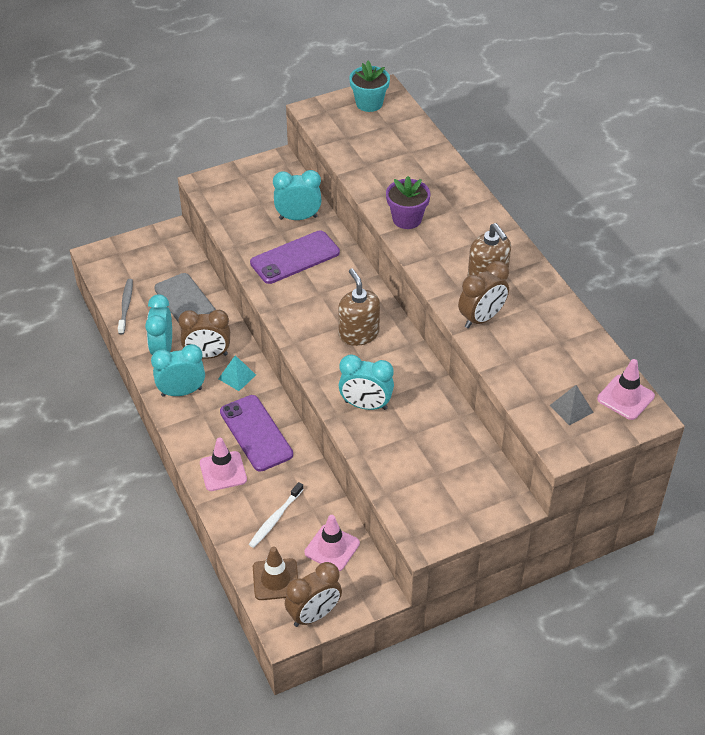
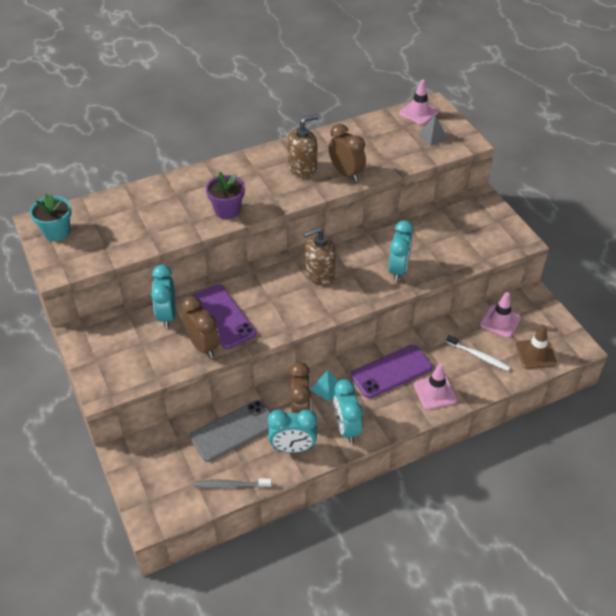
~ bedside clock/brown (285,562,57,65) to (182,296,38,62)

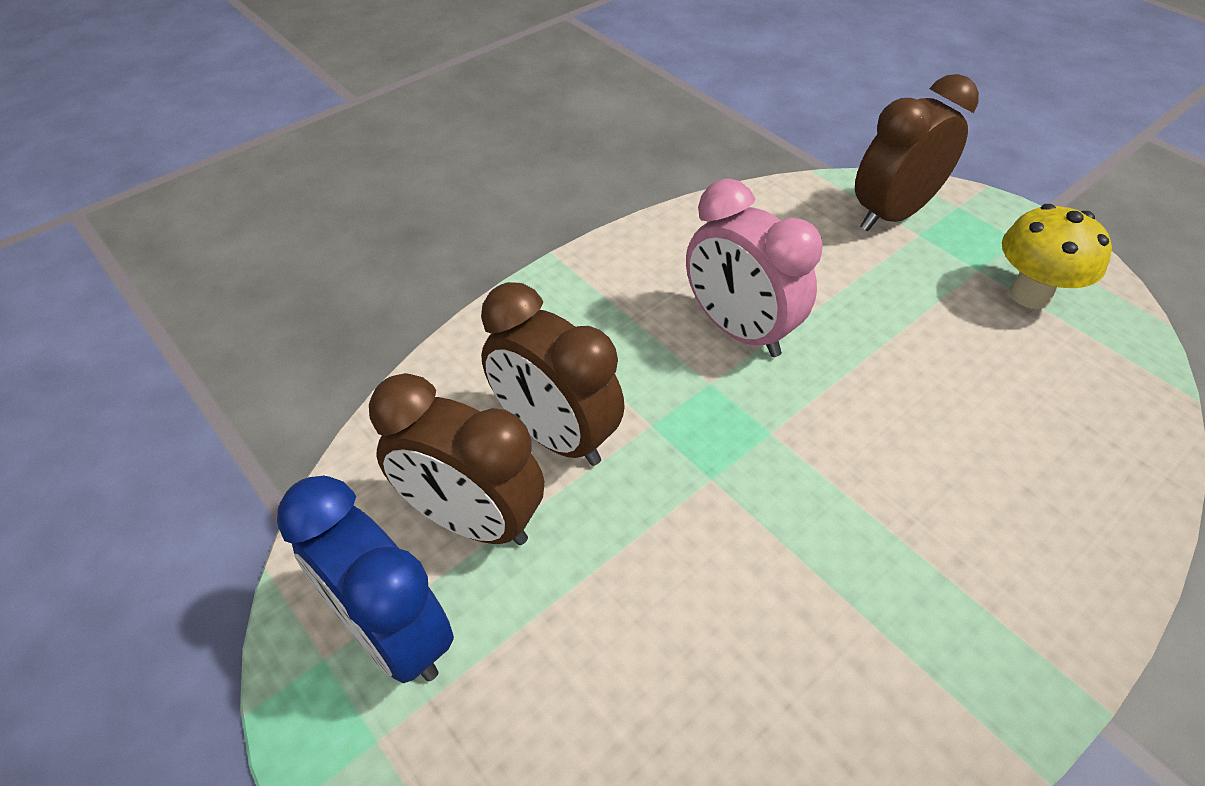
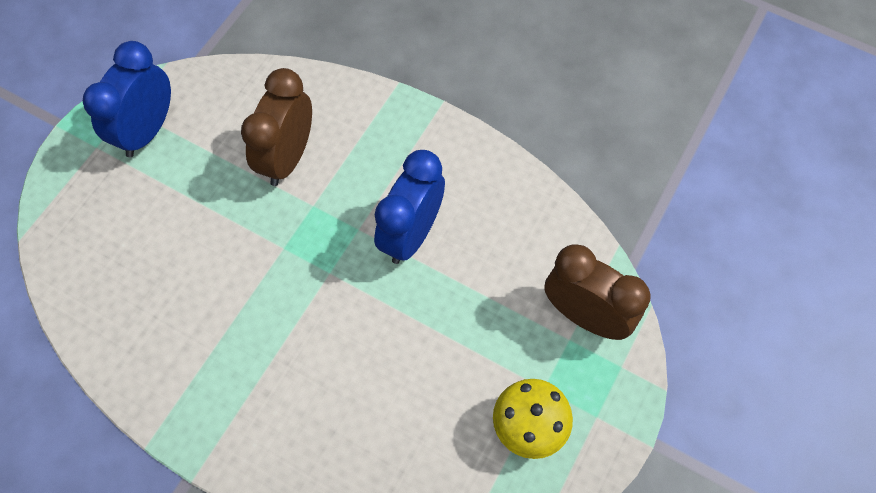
- bedside clock/brown (369,373,175,172)
~ bedside clock/rosy (686,179,137,178) to bedside clock/cobalt (374,150,71,114)

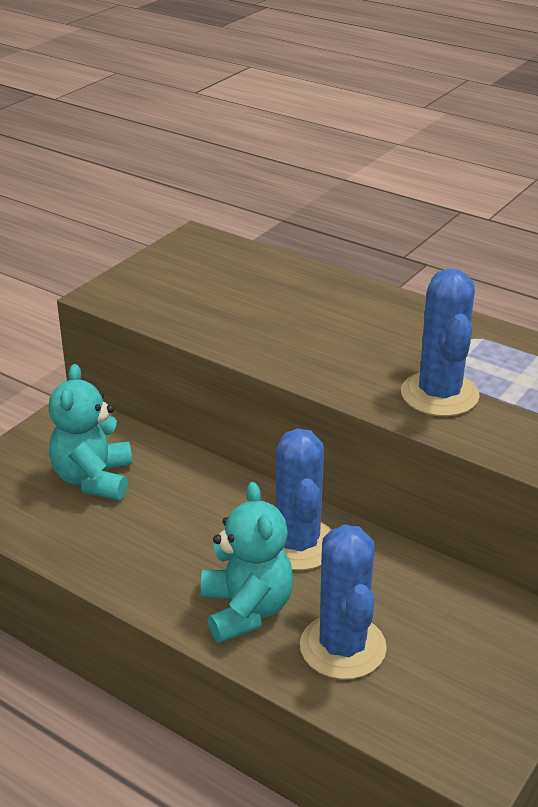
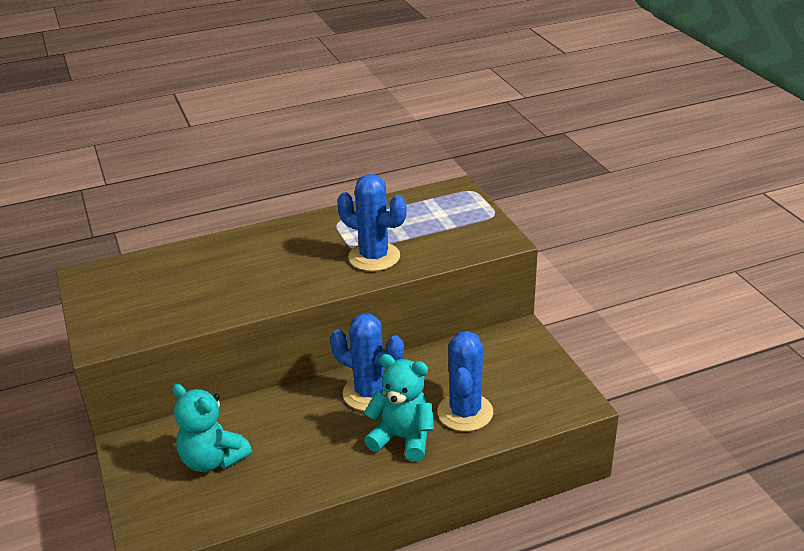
~ saguaro cactus/cobalt (300,524,87,156) = (437,331,56,101) 75 degrees clockwise

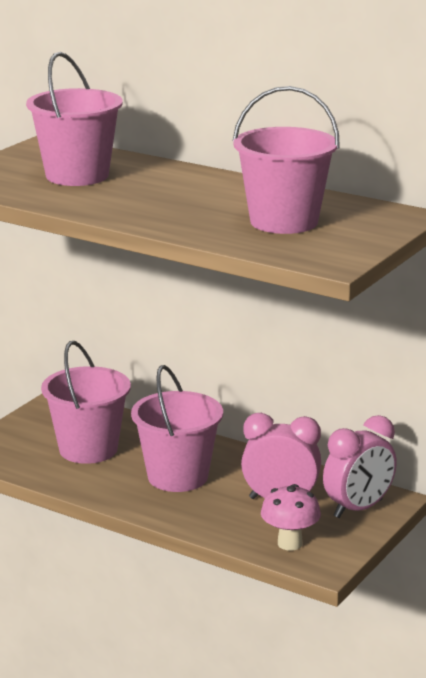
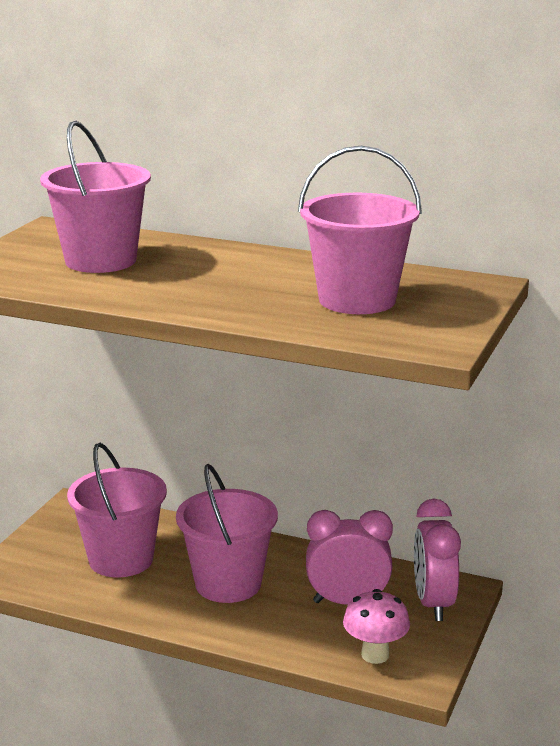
~ bedside clock/rosy (323,415,74,103) = (414,498,47,123) 135 degrees clockwise

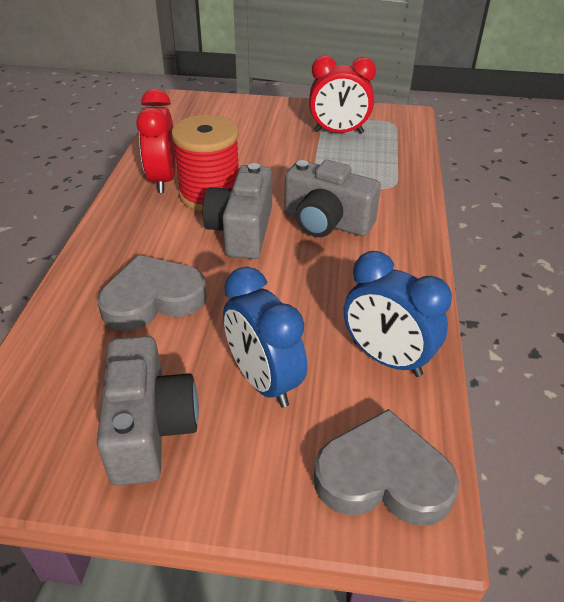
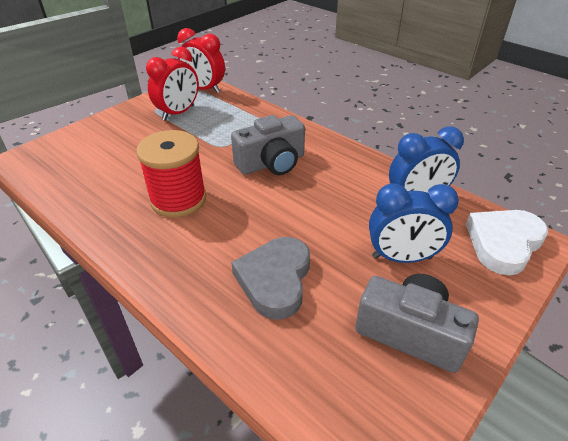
~ bedside clock/crimson (136,89,40,104) to (177,28,48,65)
- compact camera/grey (203,163,69,96)
~ heart/grey (314,409,145,117) to heart/snow-white (466,210,82,65)

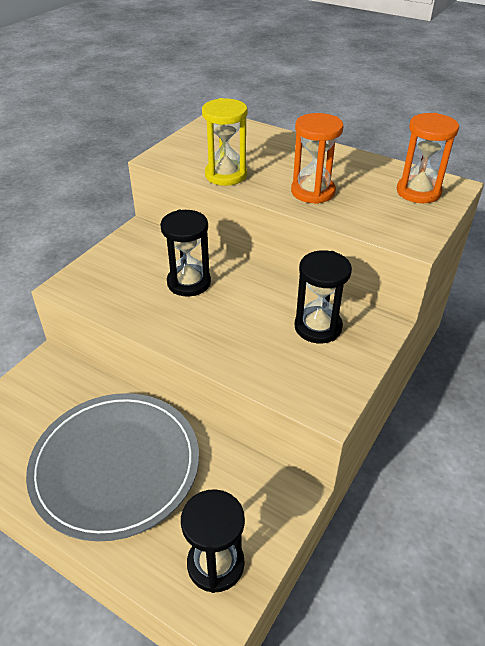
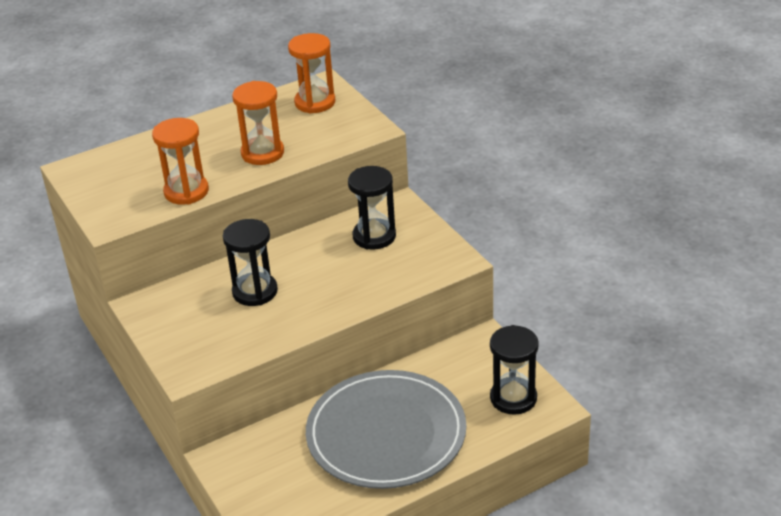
~ sandglass/yellow (202,98,46,88) to sandglass/orange-coloured (152,118,57,87)

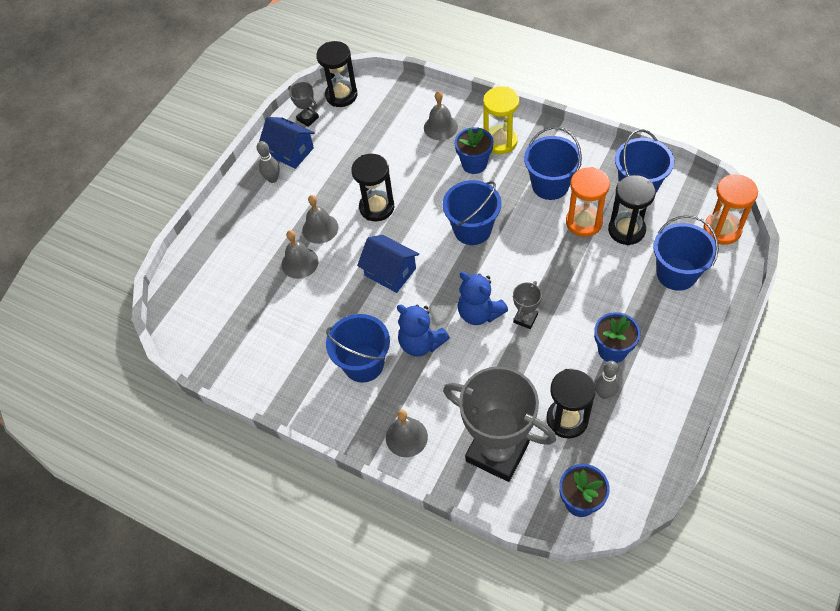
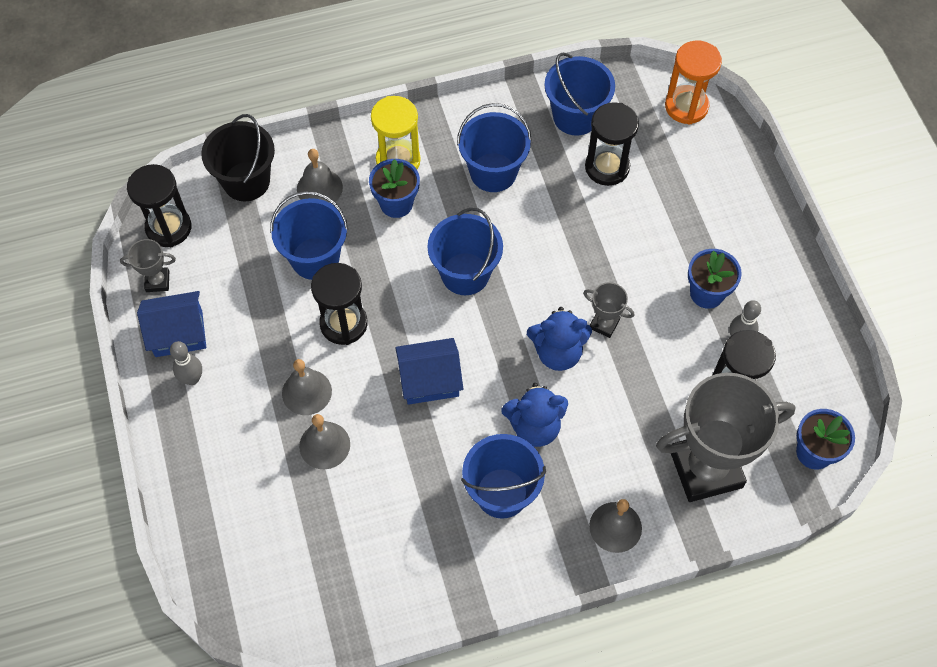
~ trophy/grey (513,281,29,48) = (583,282,52,56) 45 degrees counterclockwise
- sandglass/orange-coloured (566,167,44,70)
~ sand bucket/cobalt (653,215,66,76) to (270,191,78,89)
+ sand bucket/jet-black (201,114,74,87)

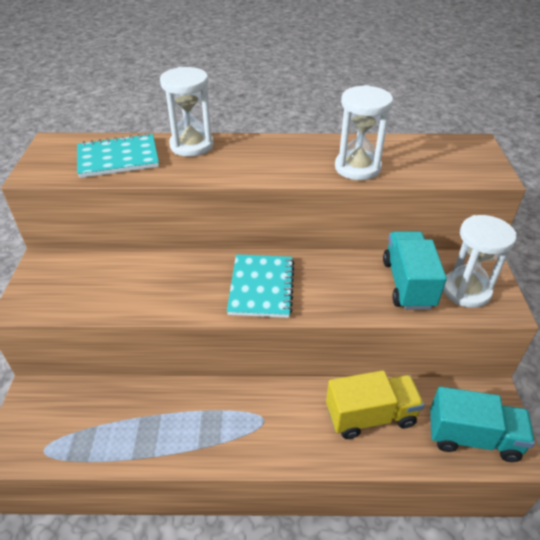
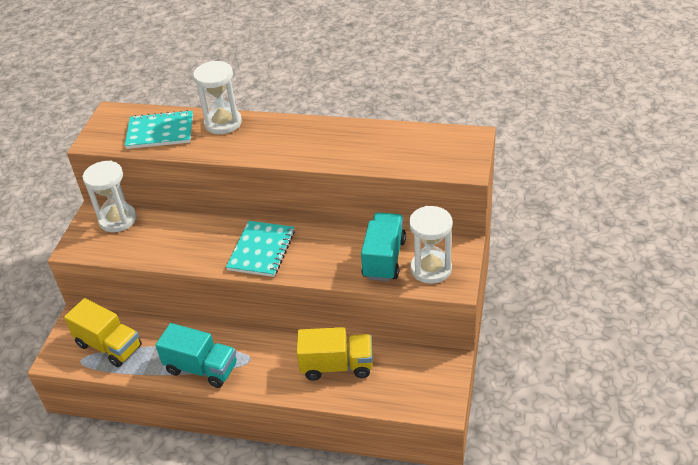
~ sandglass/snow-white (335,85,58,95) to (82,161,55,71)
~ truck/turquoise (430,387,105,75) to (155,323,82,65)
+ truck/yellow (64,298,78,69)

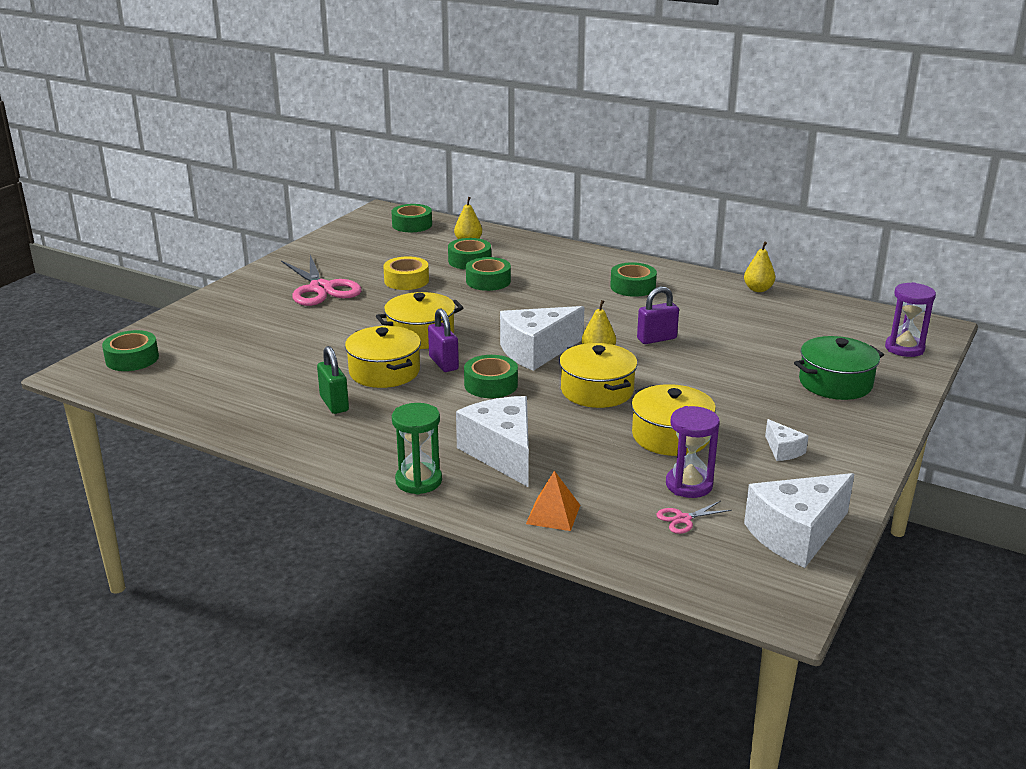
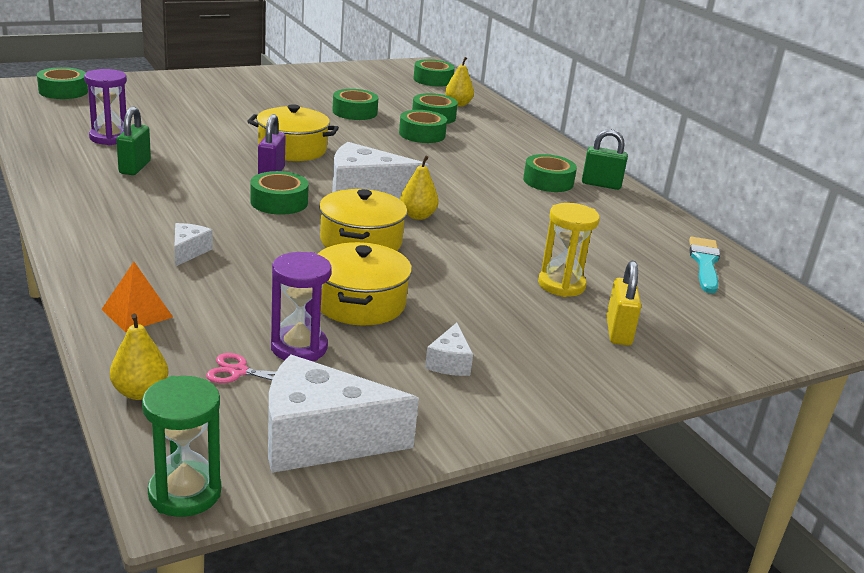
- pair of scissors/rosy (281,255,81,51)
- cooking pot/yellow (345,326,76,62)
~ sticky tape/yellow (383,256,46,34) to sticky tape/green (332,89,46,31)
~ sandglass/green (392,403,50,92) to (142,376,79,141)
~ cheese/snow-white (456,396,73,91) = (174,223,39,44) x0.47
- lock/royal purple (637,287,42,57)
~ pear fruit/yellow (744,242,31,50) to (110,314,58,86)
~ cooking pot/green (794,336,90,64) to lock/yellow (606,261,35,85)
~ sandglass/royal purple (885,282,51,75) to (84,69,43,76)
+ sandglass/yellow (538,203,62,94)
+ lock/green (582,129,46,61)
+ brush/turquoise (689,237,31,57)

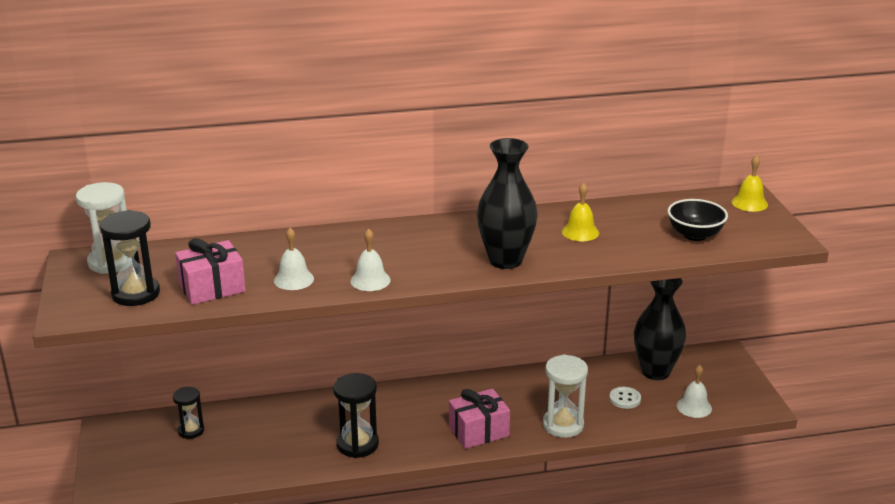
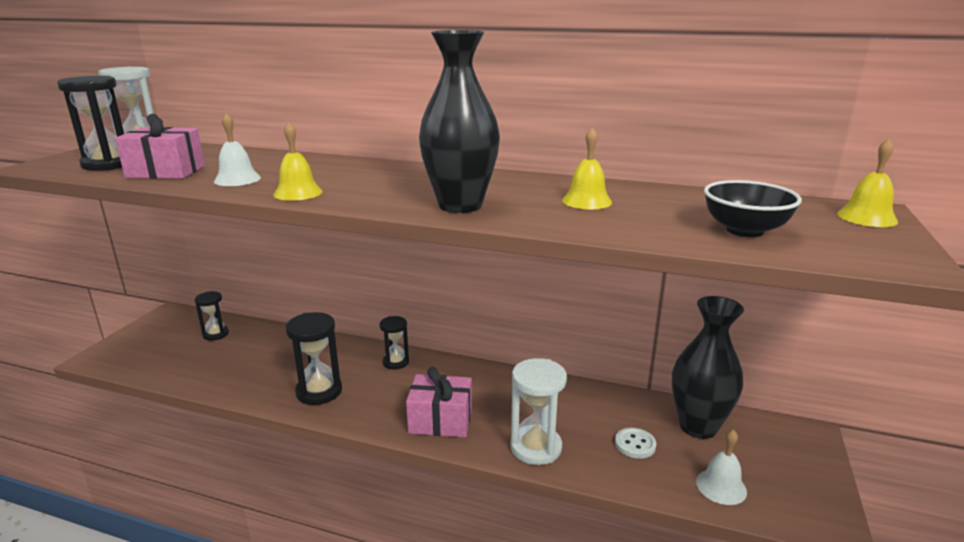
~ hand bell/snow-white (350,228,41,63) to hand bell/yellow (273,122,49,79)
+ sandglass/jet-black (379,316,30,54)

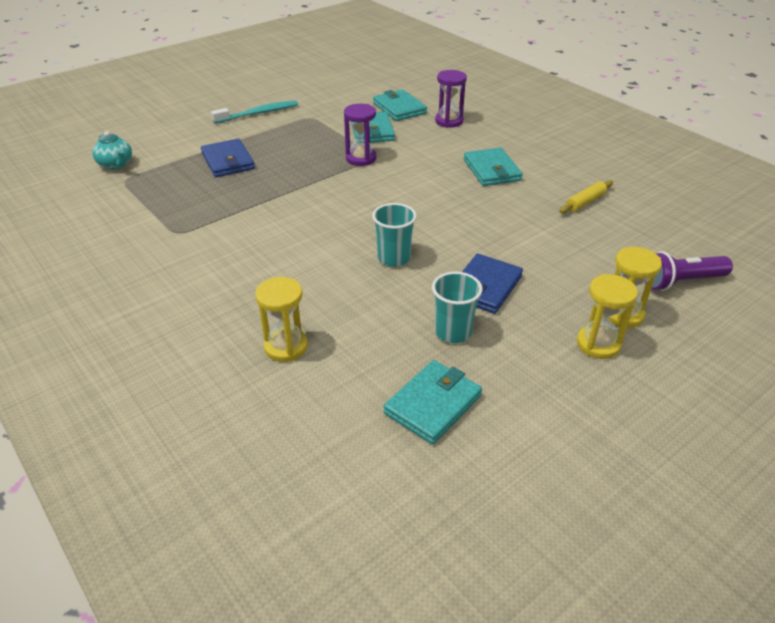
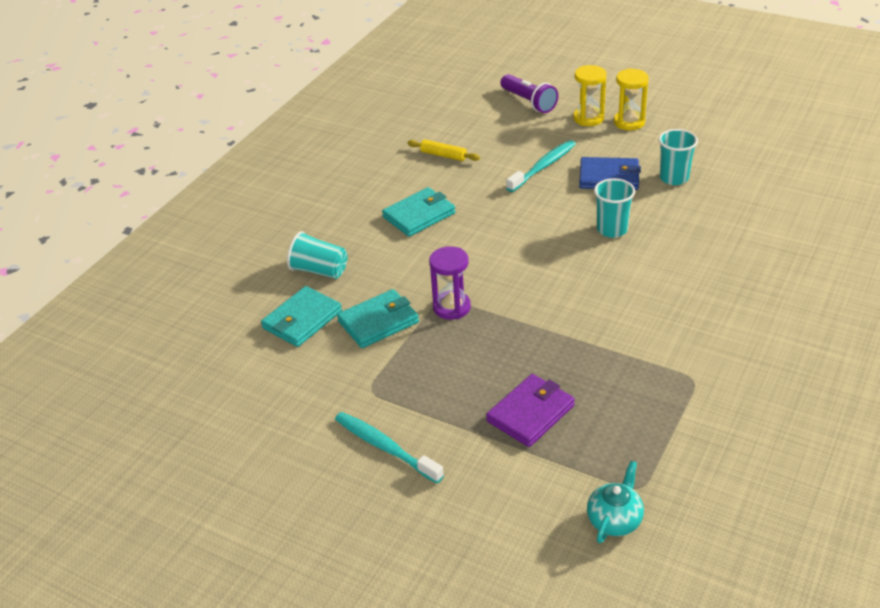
~ card wallet/cobalt (201,139,54,38) to card wallet/royal purple (486,374,89,73)
- sandglass/yellow (255,277,53,85)
- card wallet/turquoise (383,360,99,85)
~ sandglass/royal purple (435,70,32,58) to cup/turquoise (287,231,60,48)
+ dental brush/turquoise (506,140,70,52)

